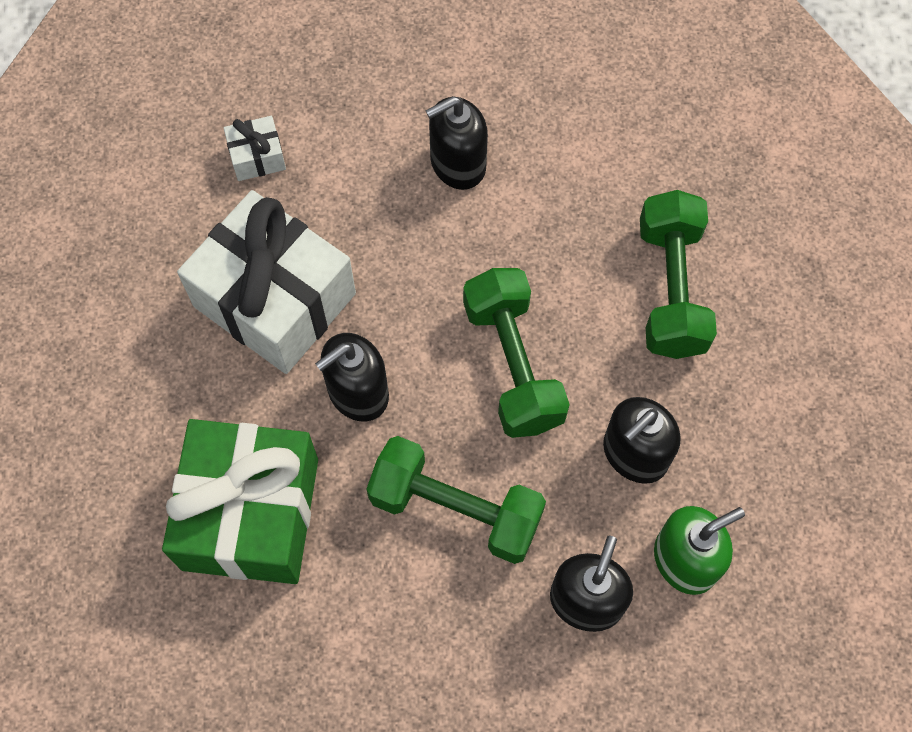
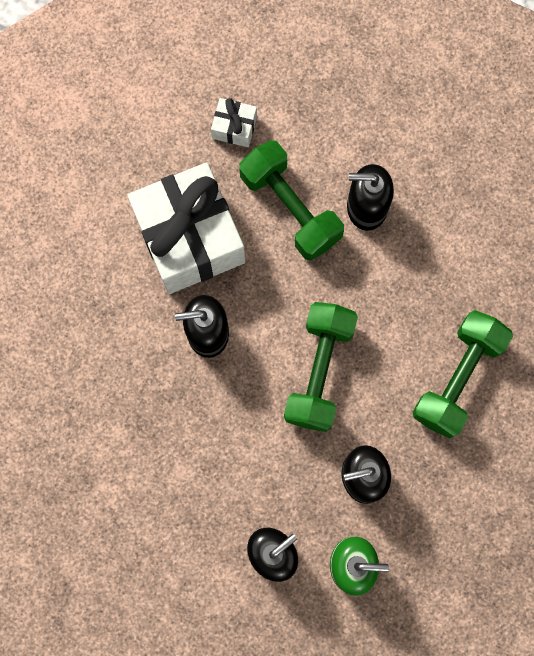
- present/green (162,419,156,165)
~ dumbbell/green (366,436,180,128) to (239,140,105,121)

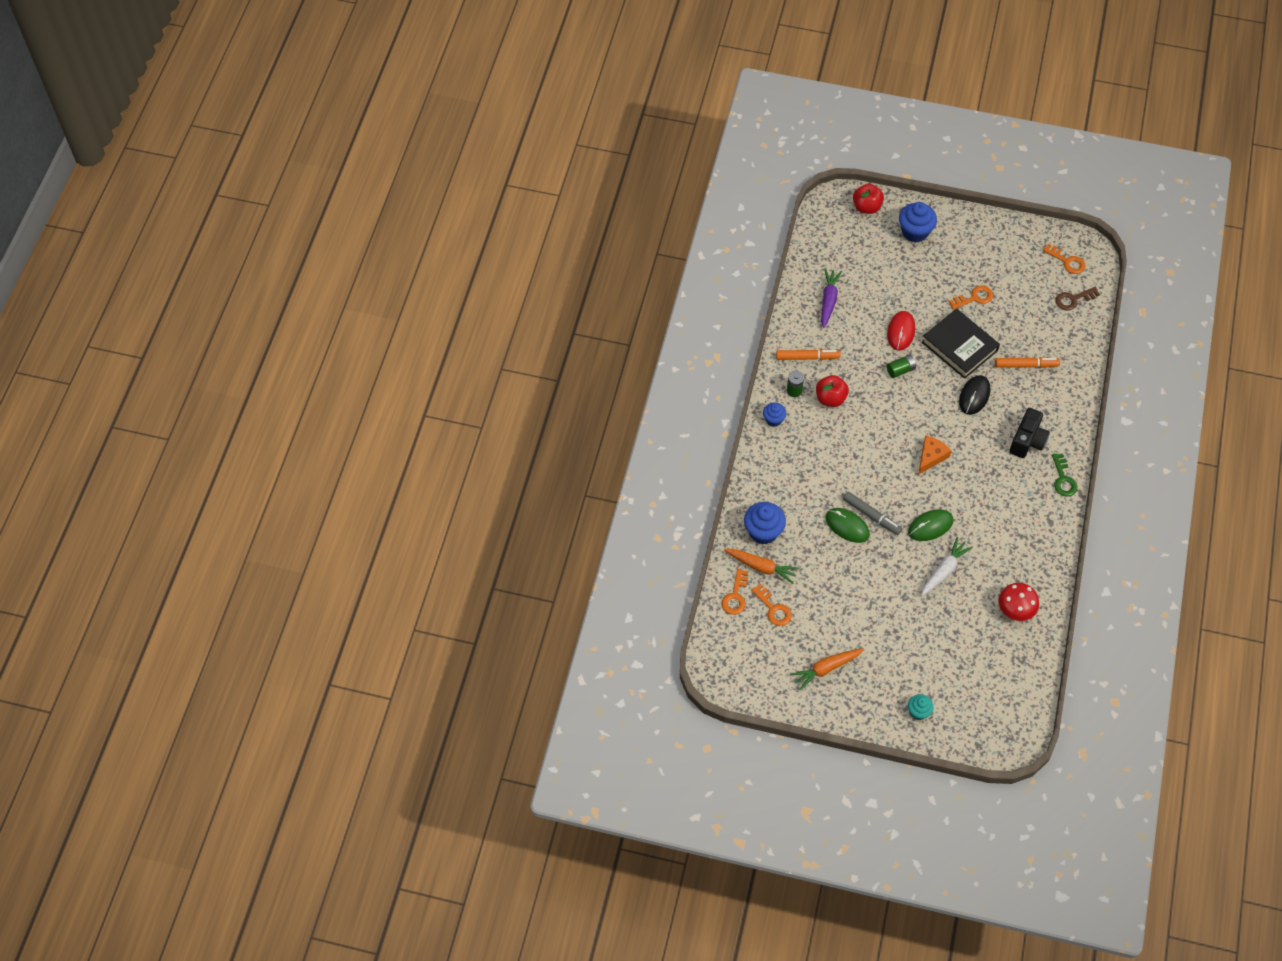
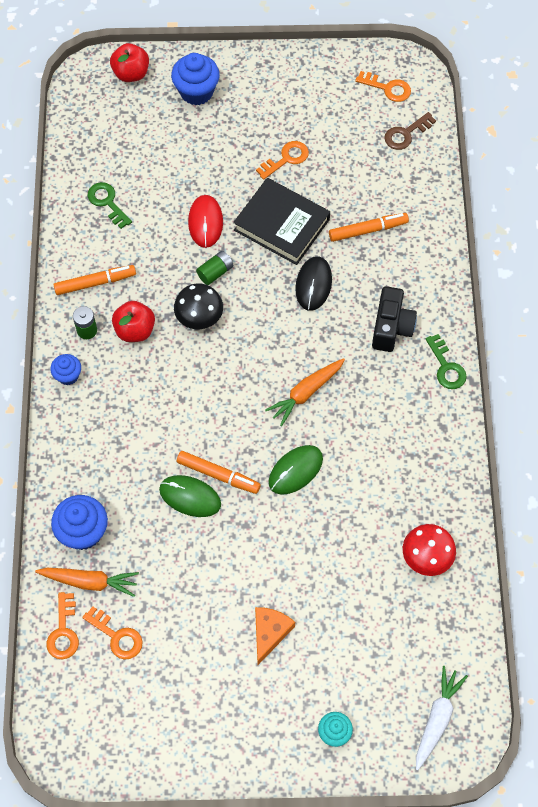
~ carrot/orange-coloured (790,648,74,42) to (265,358,80,68)
~ carrot/royal purple (821,269,21,59) to key/green (88,182,44,47)
~ marker/grey (843,492,59,43) to marker/orange-coloured (177,451,84,43)
~ cheese/orange-coloured (918,435,34,40) to (255,607,40,58)
~ carrot/snow-white (921,537,52,60) to (416,666,52,104)
+ mushroom/jet-black (174,283,49,46)

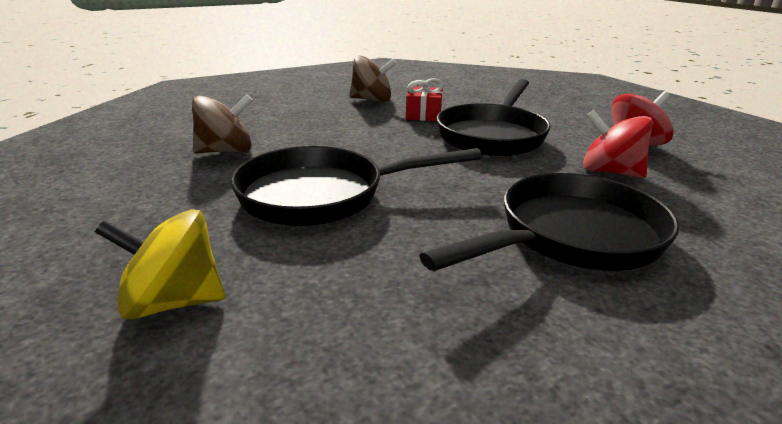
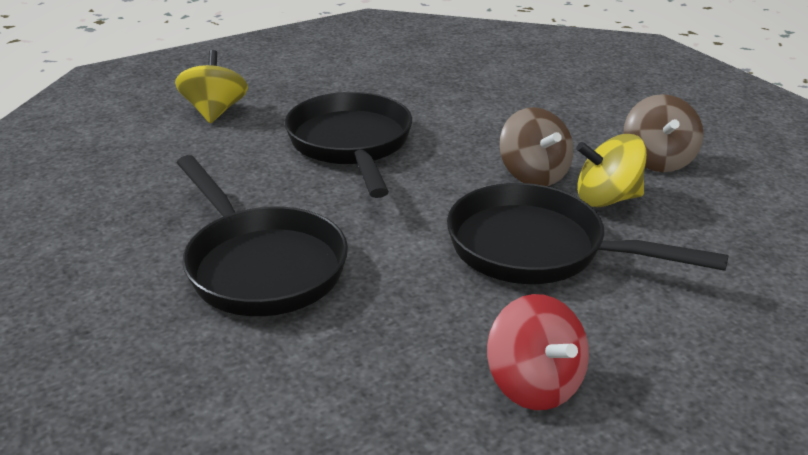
~ whirligig/brown (192,94,61,59) to (499,107,74,79)
~ present/crimson (406,78,37,43) to whirligig/yellow (576,134,71,74)
- whirligig/crimson (583,110,70,68)

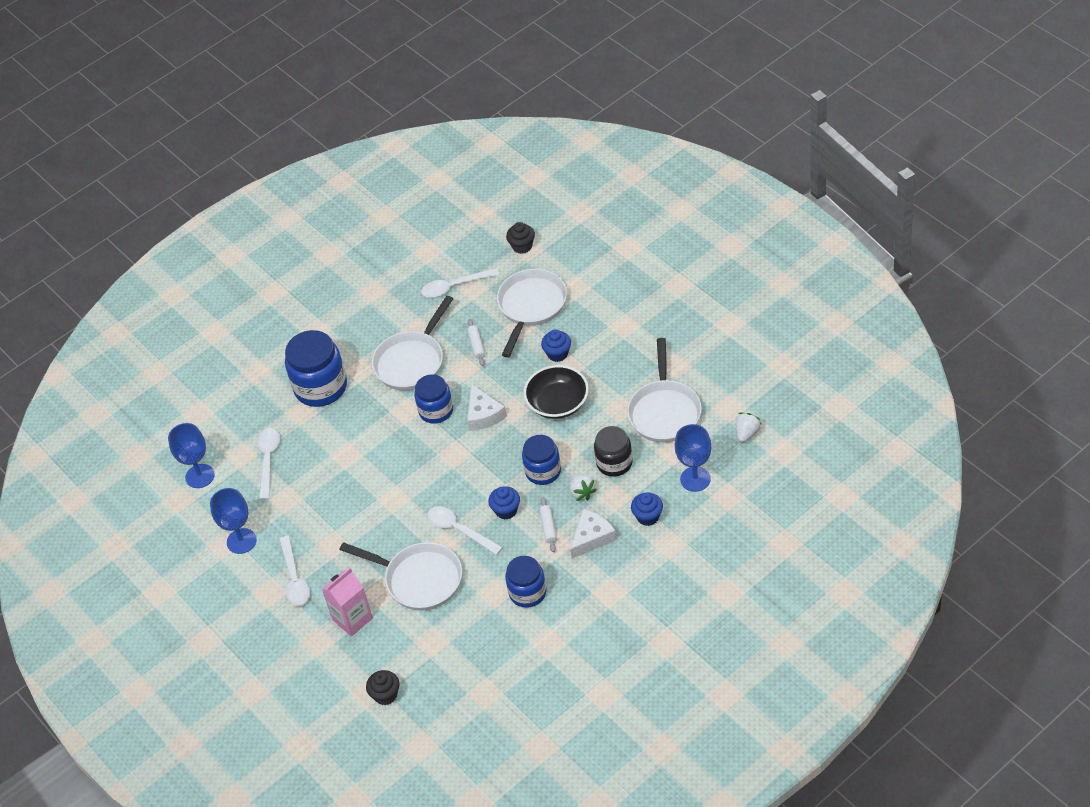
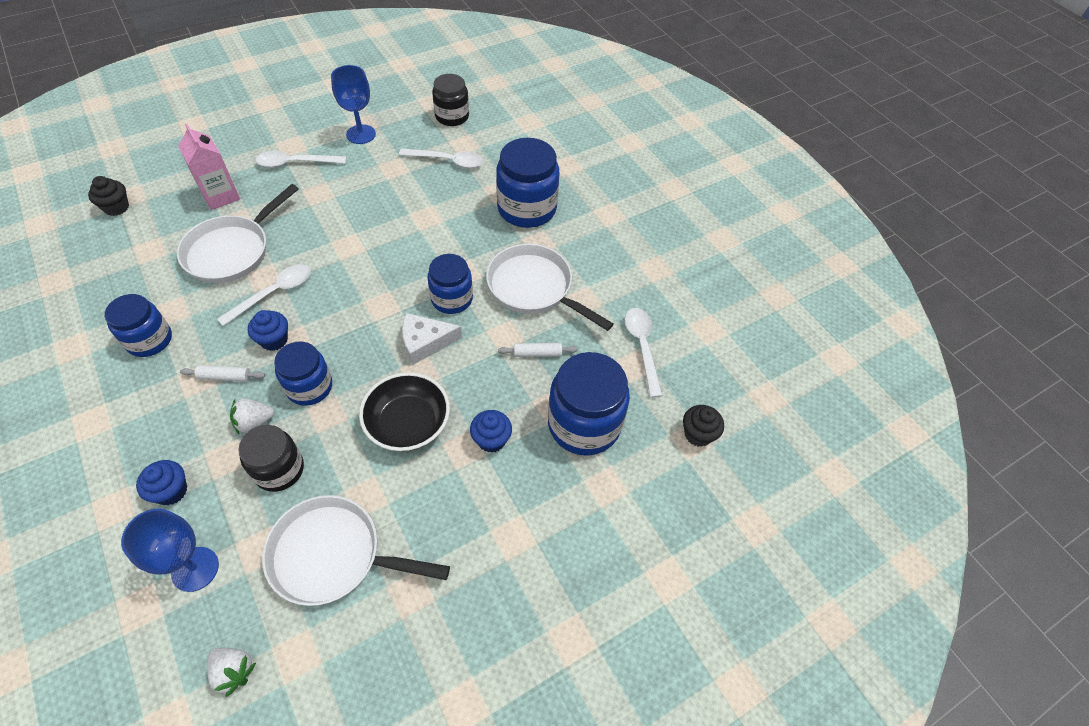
~ chalice/cobalt (168,423,47,65) to preserve jar/jet-black (432,74,37,52)
~ skillet/snow-white (497,269,70,89) to preserve jar/cobalt (548,352,82,103)
- cheese/snow-white (570,509,47,50)

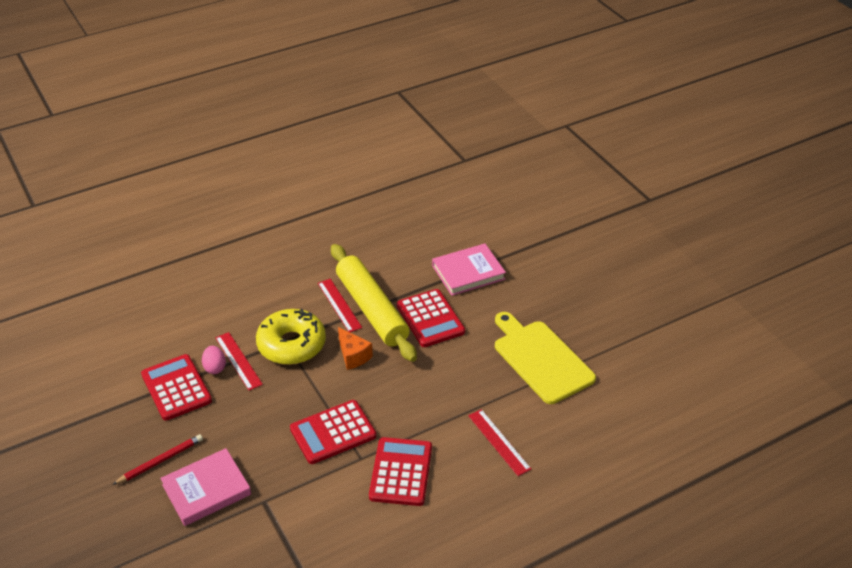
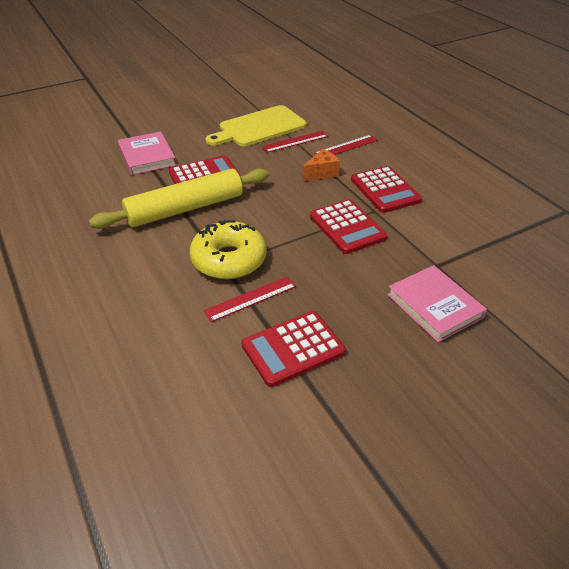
- pencil/crimson (112,434,91,51)
- egg/rosy (202,346,24,28)
~ measuring stick/crimson (318,279,44,53) to (262,131,66,22)
~ cheese/orange-coloured (338,327,35,43) to (303,149,37,32)
~ pocket calculator/crimson (369,437,63,69) = (351,166,71,47) 120 degrees counterclockwise

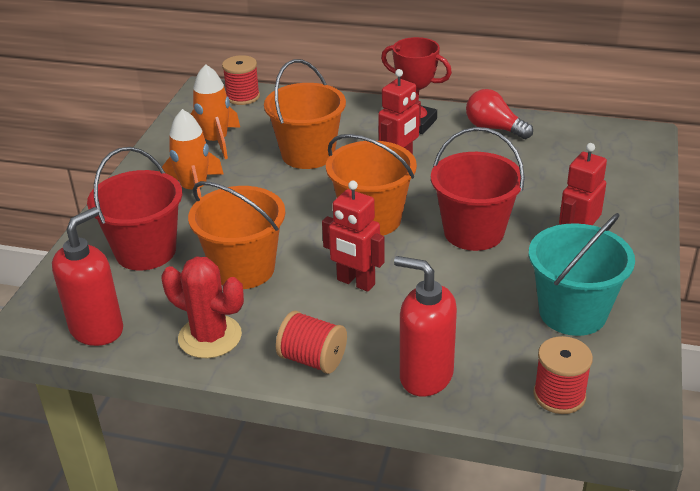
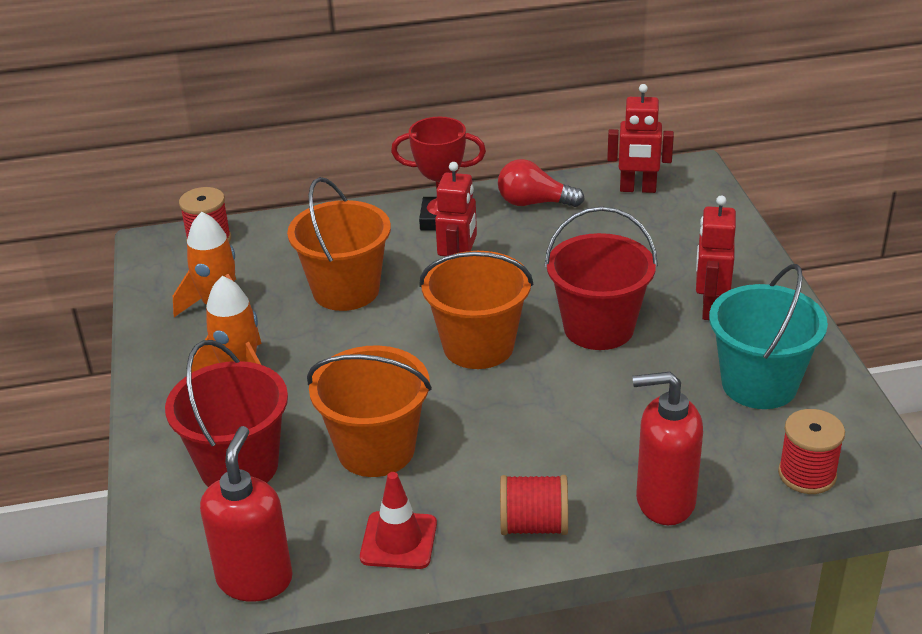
~ saguaro cactus/crimson (161,257,83,101) to traffic cone/crimson (360,472,77,97)
~ robot figure/crimson (322,181,63,111) to (607,84,67,109)

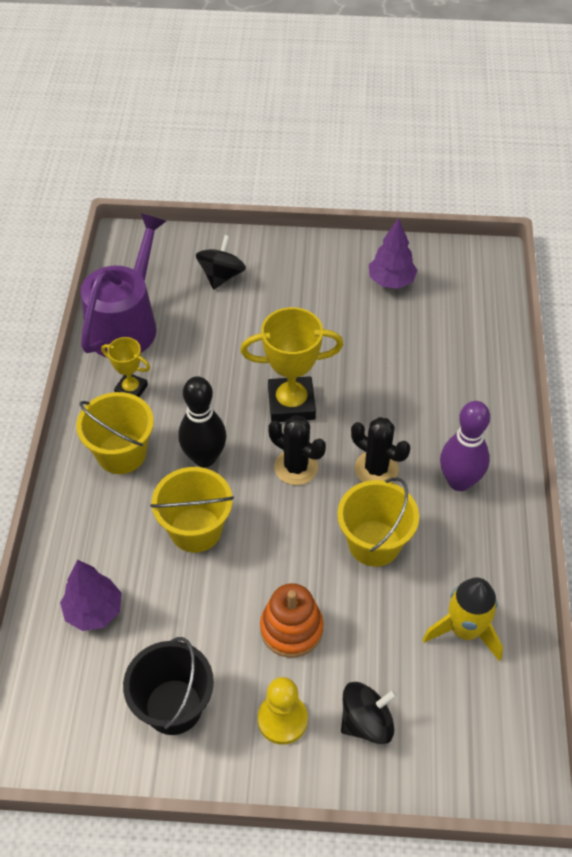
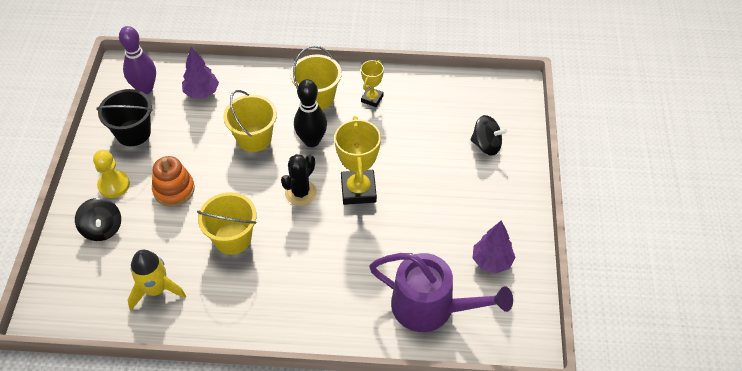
~ watering can/royal purple (81,213,85,144) to (369,253,144,79)
- saguaro cactus/jet-black (351,417,59,66)
~ bowling pin/royal purple (440,401,50,90) to (119,26,37,68)

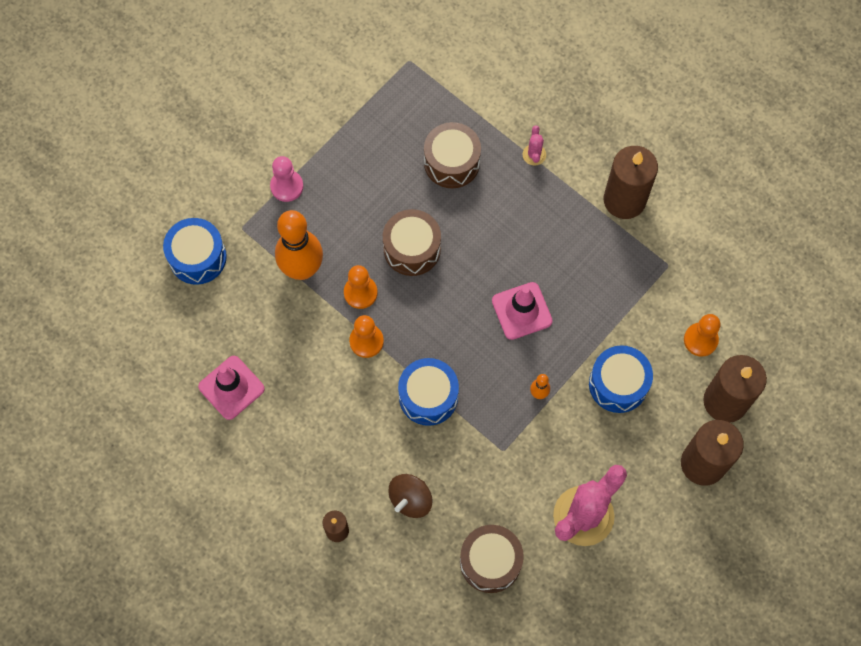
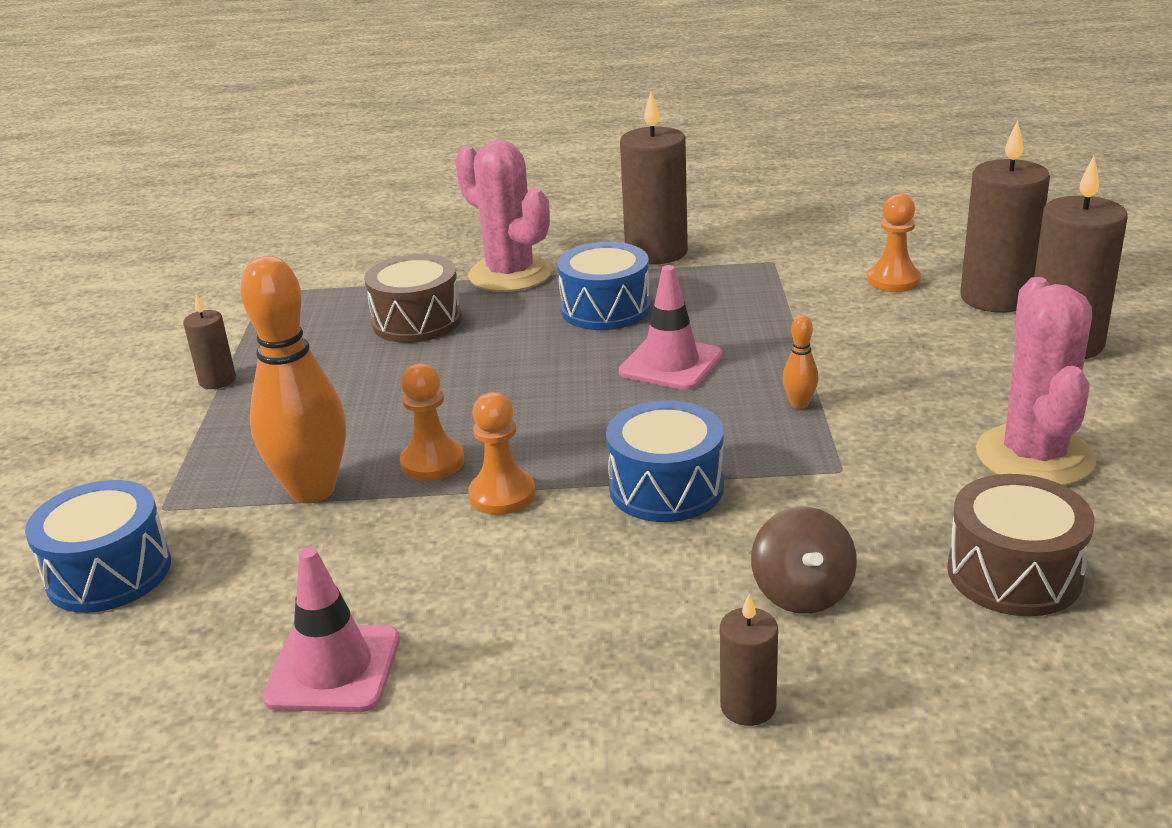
- pawn/rosy (270,156,33,46)
- drum/brown (383,209,58,67)
~ saguaro cactus/rosy (522,125,24,41) = (455,140,97,152) x2.35
~ drum/cobalt (589,345,64,68) to (557,242,94,88)
+ candle/brown (183,294,53,95)

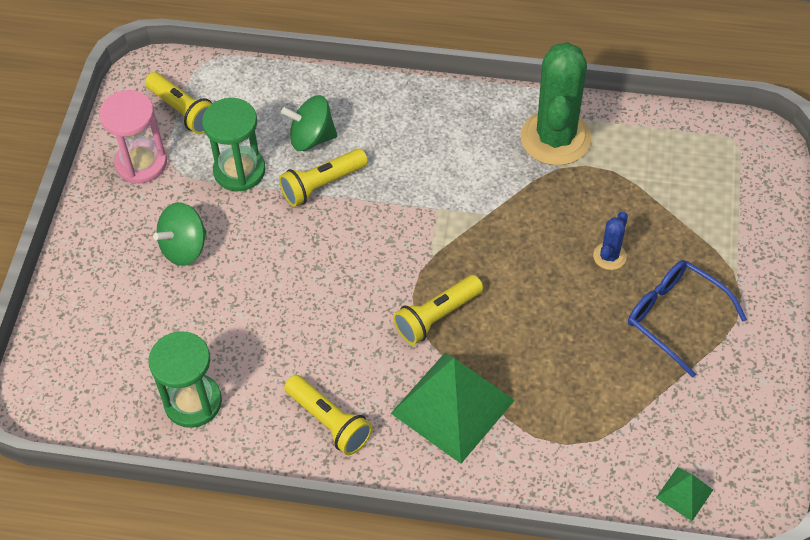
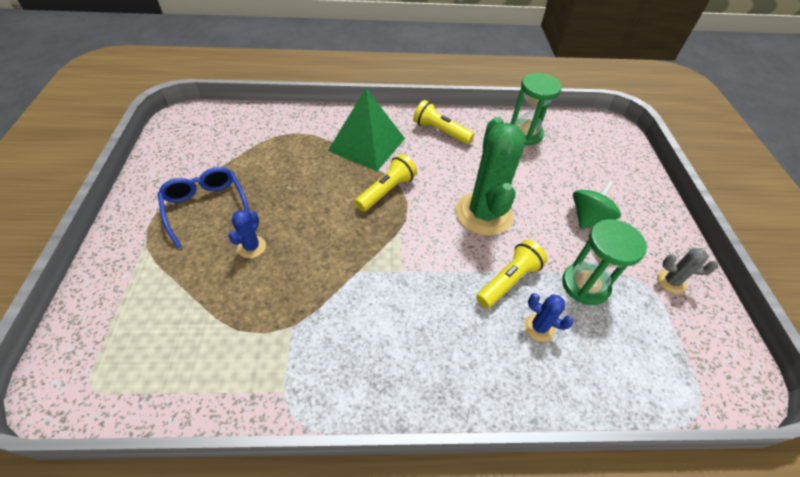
~ sandglass/rosy (99,90,68,94) to saguaro cactus/grey (657,248,61,46)
- flashlight/yellow (145,72,67,62)
~ whirligig/green (281,95,57,56) to saguaro cactus/cobalt (524,293,50,49)
~ saguaro cactus/green (521,42,70,123) to (456,117,70,119)
~ eyeglasses/cobalt (628,260,119,118) = (158,167,92,82) 150 degrees counterclockwise
- solid pyramid/green (656,467,57,54)

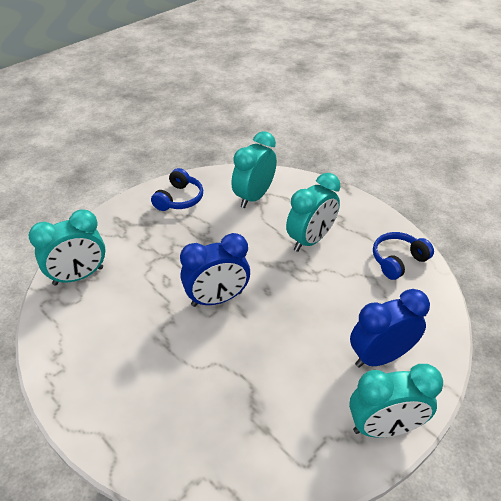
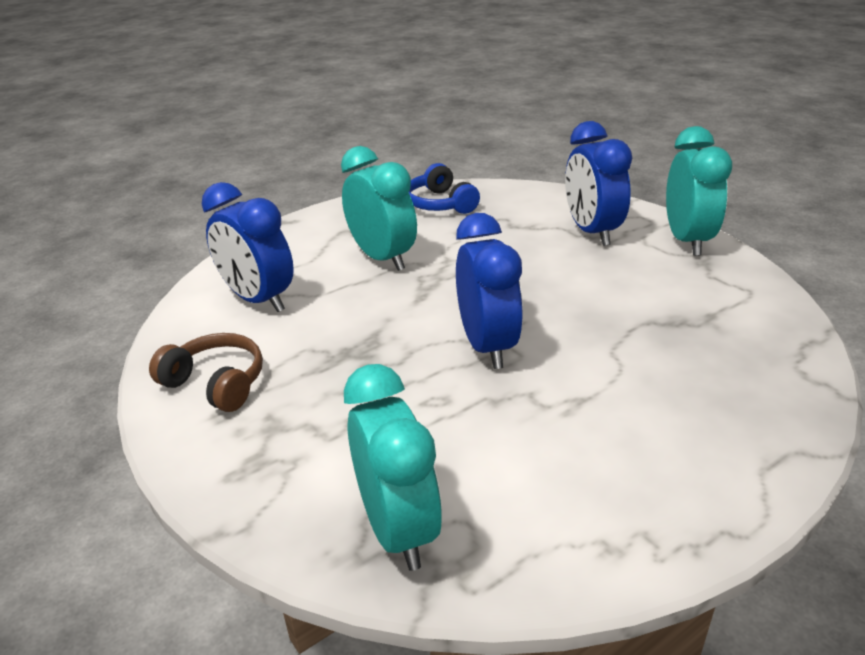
~ headset/cobalt (151,168,52,43) to headset/brown (149,333,114,79)
~ bedside clock/turquoise (231,131,46,77) to bedside clock/cobalt (202,182,92,130)

